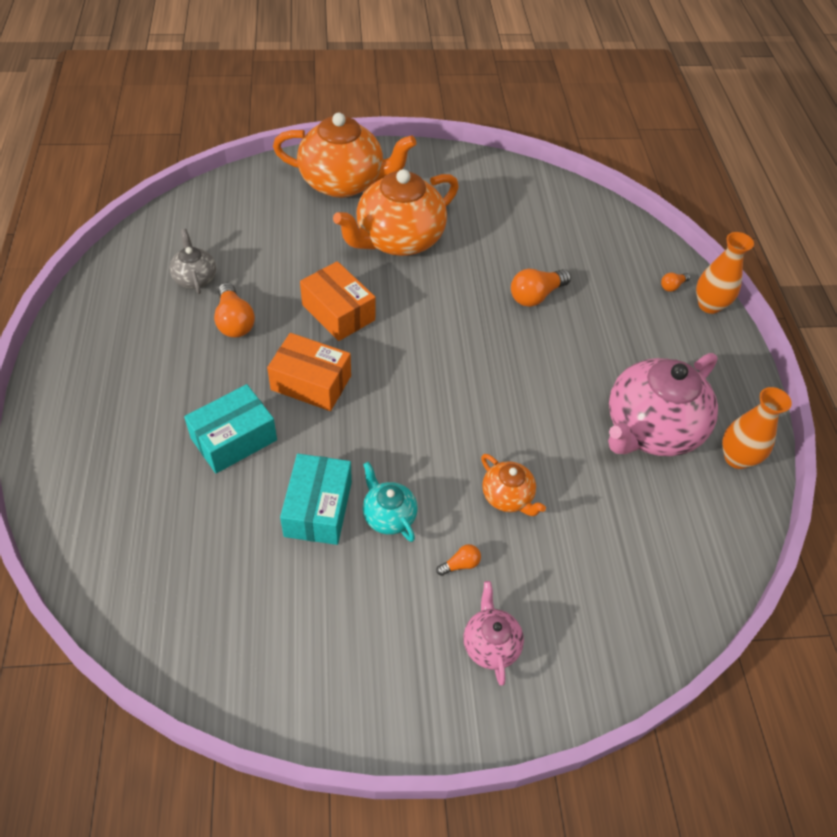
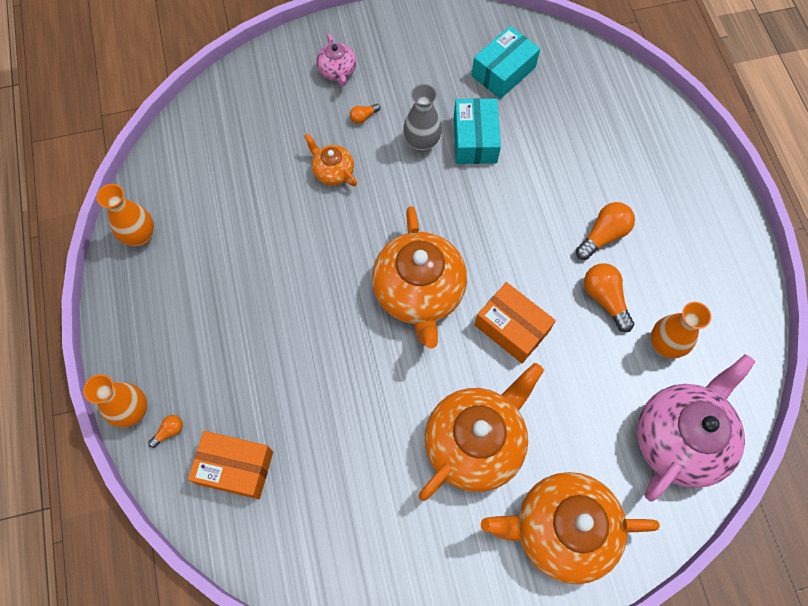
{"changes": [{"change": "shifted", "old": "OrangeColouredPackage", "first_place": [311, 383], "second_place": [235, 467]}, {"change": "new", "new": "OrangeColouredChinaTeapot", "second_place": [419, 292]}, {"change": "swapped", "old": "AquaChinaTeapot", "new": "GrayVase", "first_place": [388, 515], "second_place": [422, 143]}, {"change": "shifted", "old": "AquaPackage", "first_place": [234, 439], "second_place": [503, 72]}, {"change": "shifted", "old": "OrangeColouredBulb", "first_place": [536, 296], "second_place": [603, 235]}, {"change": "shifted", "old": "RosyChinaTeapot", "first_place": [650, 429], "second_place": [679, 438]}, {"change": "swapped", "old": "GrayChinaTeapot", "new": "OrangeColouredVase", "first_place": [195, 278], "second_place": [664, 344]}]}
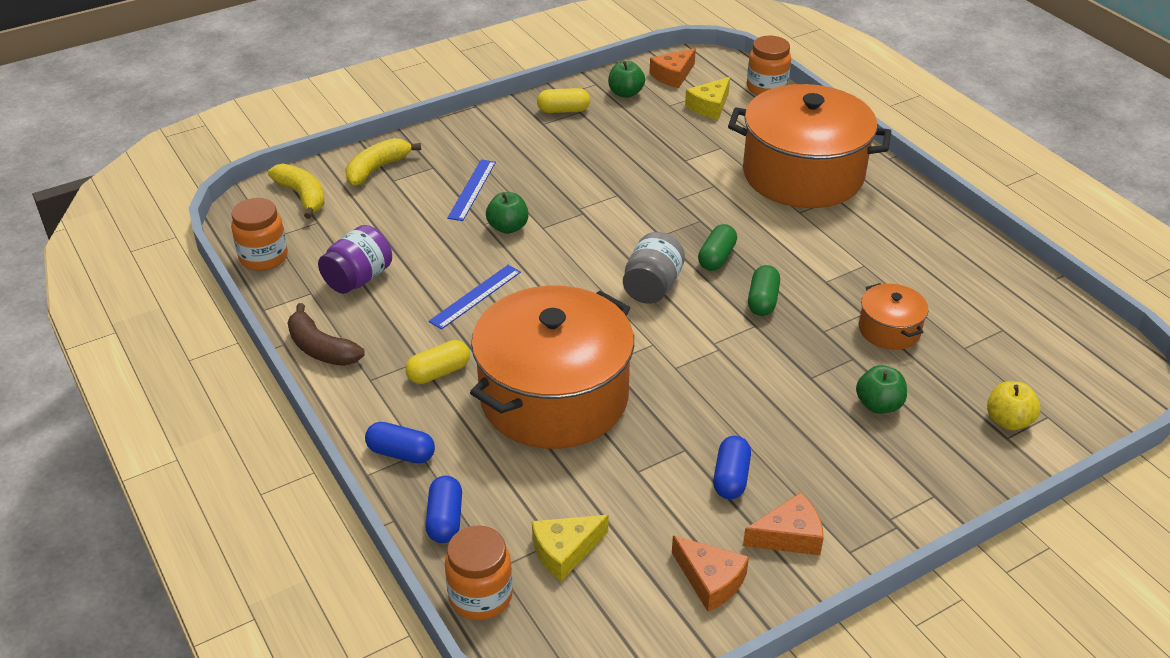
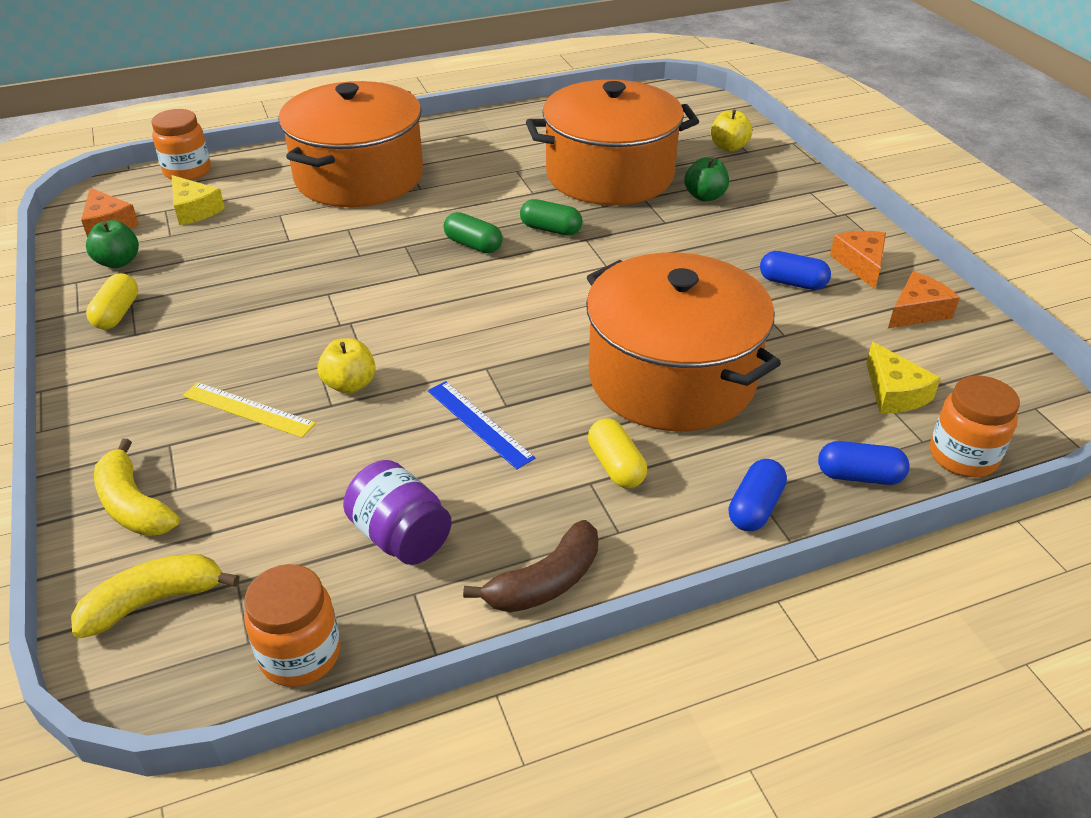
{"changes": [{"change": "repainted", "old": "BlueMeasuringStick", "new": "GoldenMeasuringStick", "first_place": [472, 189], "second_place": [248, 409]}, {"change": "repainted", "old": "GreenApple", "new": "GoldenApple", "first_place": [508, 227], "second_place": [350, 384]}, {"change": "scaled", "old": "OrangeColouredPot", "first_place": [889, 330], "second_place": [609, 175], "factor": 2.27}, {"change": "gone", "old": "GrayPreserveJar", "first_place": [652, 287]}]}
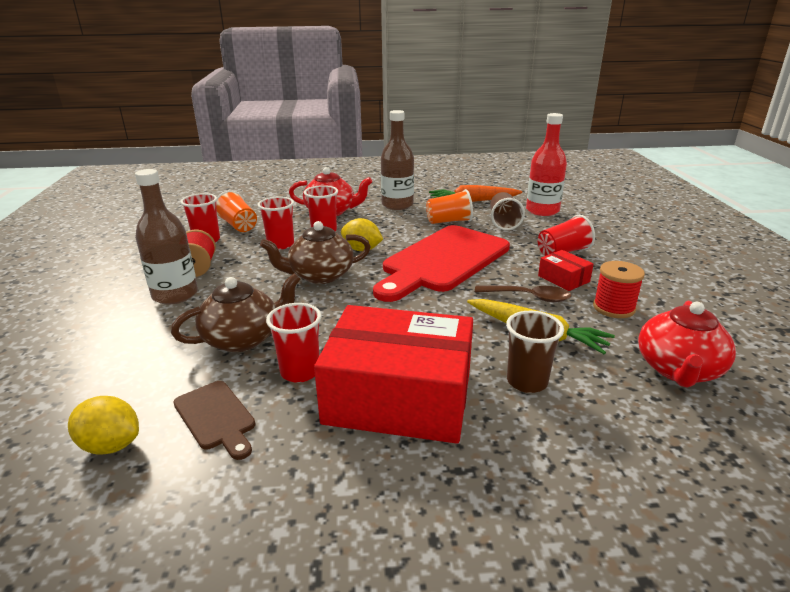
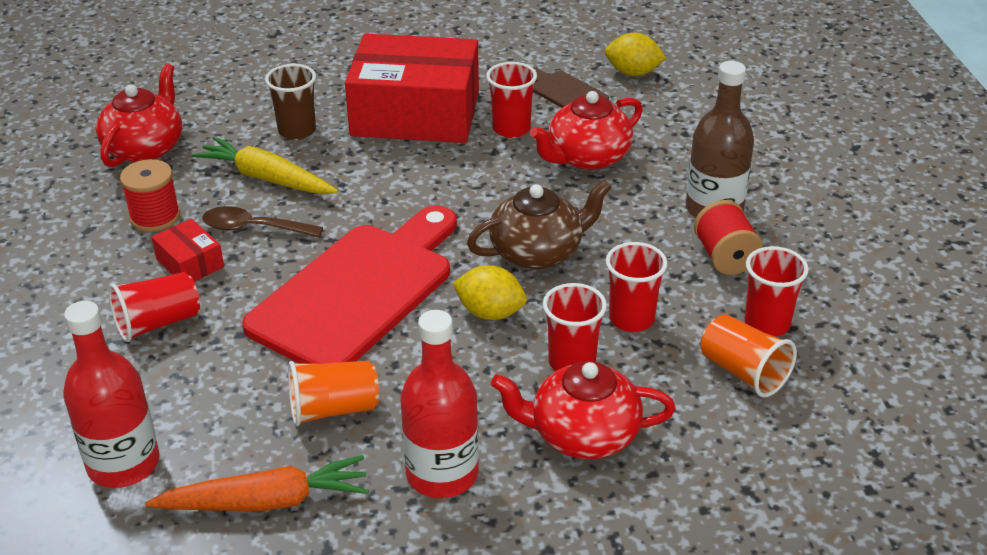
{"changes": [{"change": "repainted", "old": "BrownFlask", "new": "ScarletFlask", "first_place": [397, 205], "second_place": [442, 474]}, {"change": "repainted", "old": "BrownChinaTeapot", "new": "ScarletChinaTeapot", "first_place": [243, 339], "second_place": [587, 157]}, {"change": "gone", "old": "BrownTumbler", "first_place": [503, 222]}]}
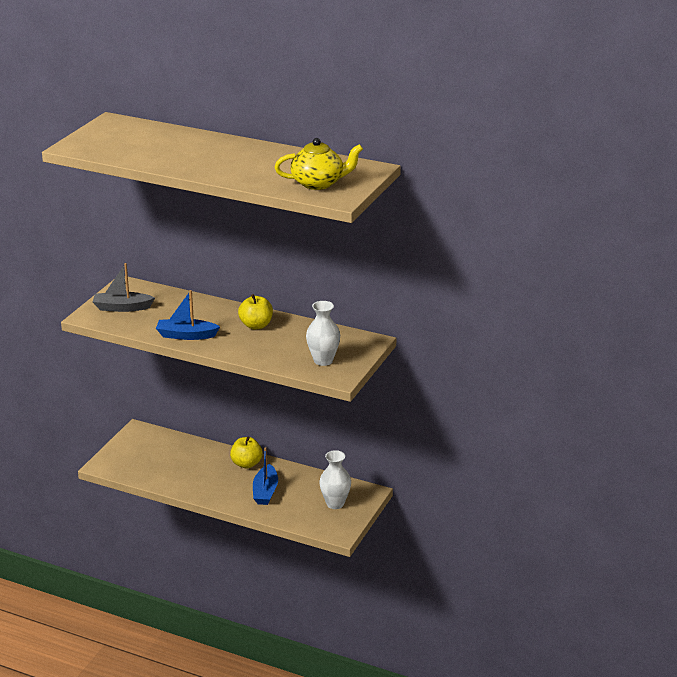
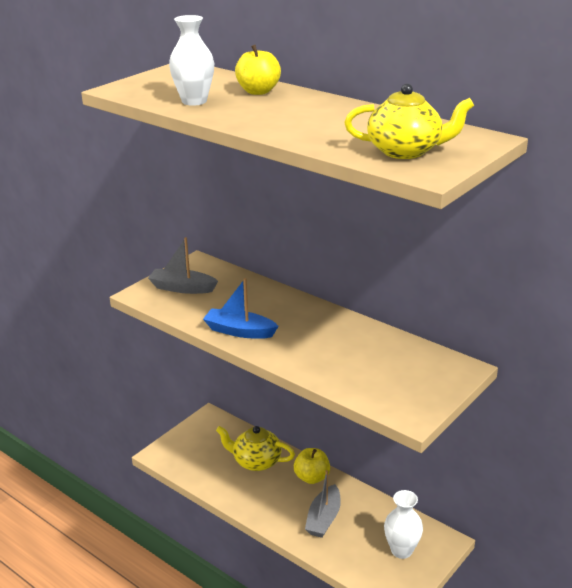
{"changes": [{"change": "shifted", "old": "SnowWhiteVase", "first_place": [323, 360], "second_place": [194, 101]}, {"change": "new", "new": "GoldenChinaTeapot", "second_place": [256, 461]}, {"change": "shifted", "old": "GoldenApple", "first_place": [256, 325], "second_place": [258, 91]}, {"change": "repainted", "old": "BlueBoat", "new": "GrayBoat", "first_place": [265, 491], "second_place": [324, 518]}]}
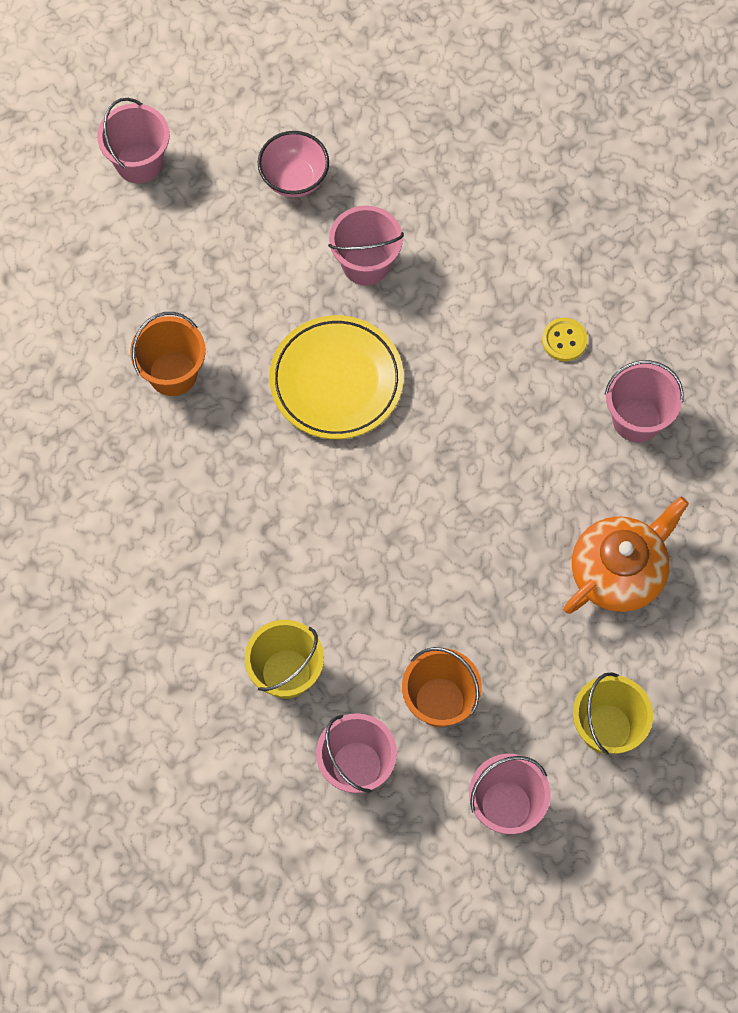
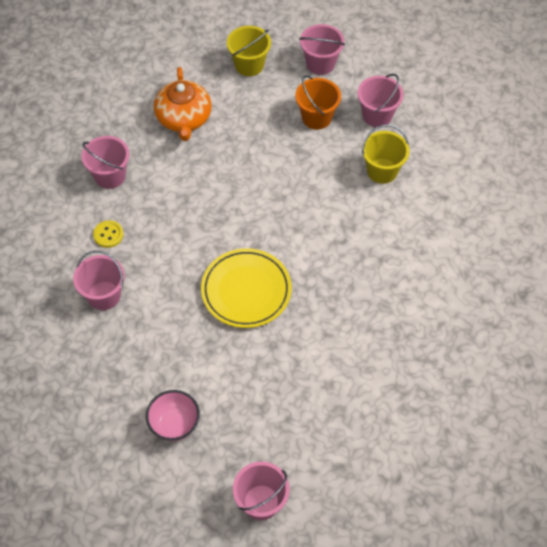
{"changes": [{"change": "shifted", "old": "RosyBucket", "first_place": [366, 264], "second_place": [104, 295]}, {"change": "rotated", "old": "OrangeColouredChinaTeapot", "first_place": [619, 571], "second_place": [183, 118], "degrees": -90}, {"change": "gone", "old": "OrangeColouredBucket", "first_place": [173, 373]}]}
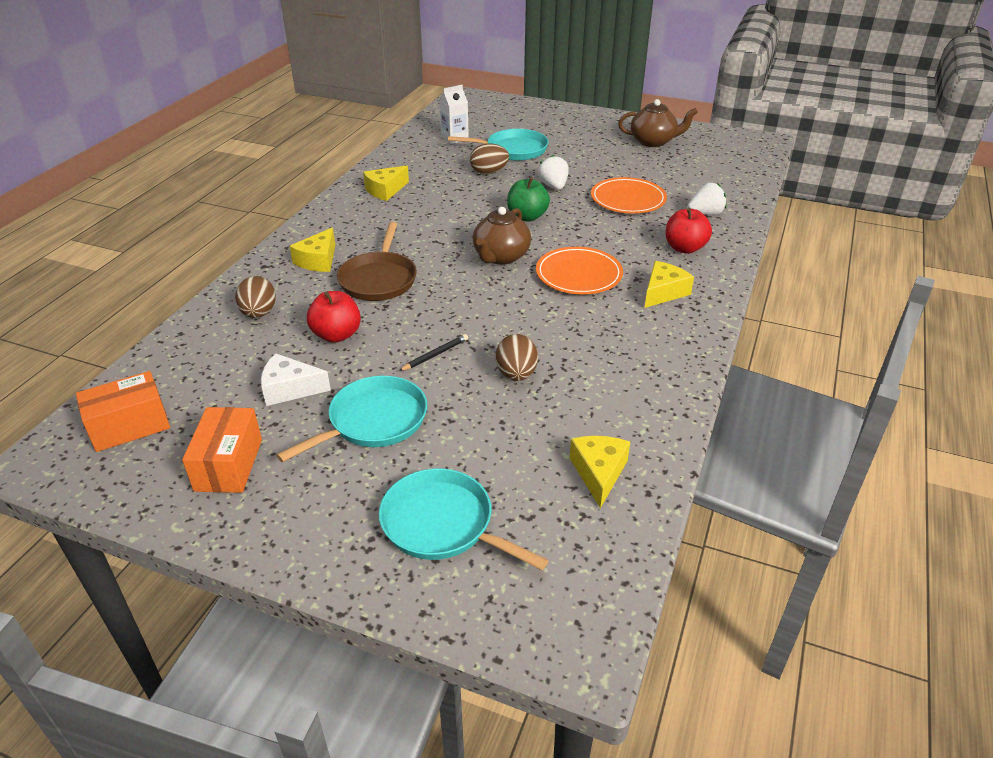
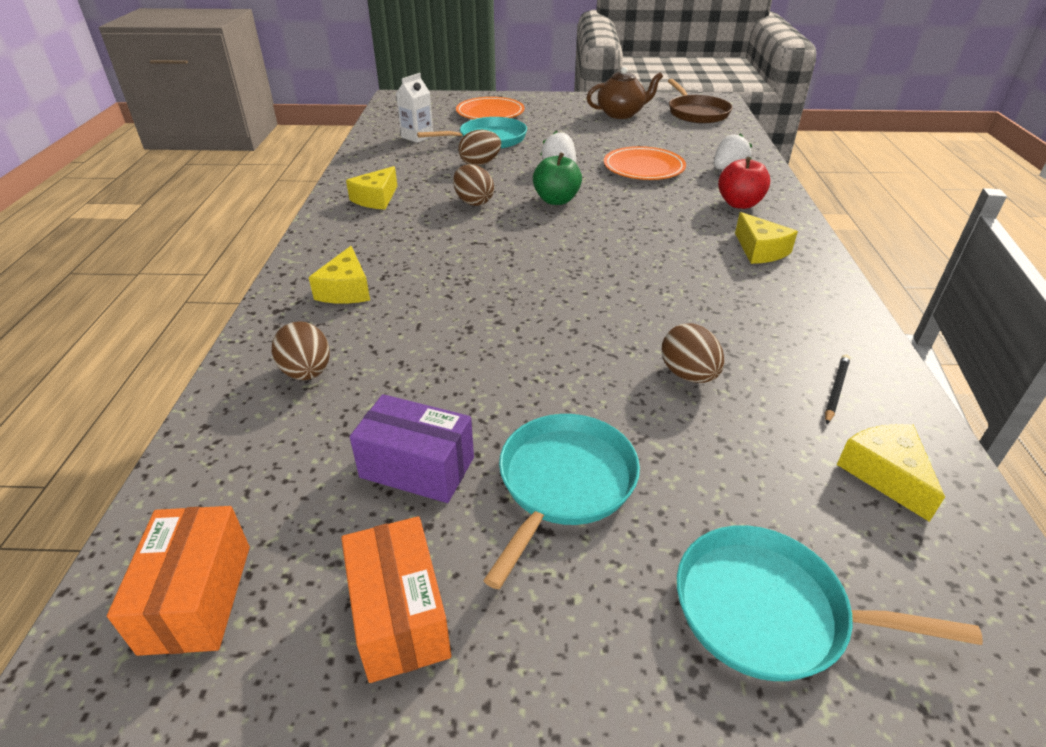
{"changes": [{"change": "rotated", "old": "OrangeColouredPackage", "first_place": [129, 426], "second_place": [197, 597], "degrees": -45}, {"change": "swapped", "old": "SnowWhiteCheese", "new": "PurplePackage", "first_place": [290, 389], "second_place": [417, 467]}, {"change": "new", "new": "BrownEgg", "second_place": [473, 202]}, {"change": "shifted", "old": "OrangeColouredPlate", "first_place": [578, 274], "second_place": [490, 113]}, {"change": "shifted", "old": "BrownFryingPan", "first_place": [379, 279], "second_place": [696, 113]}, {"change": "rotated", "old": "GoldenCheese", "first_place": [663, 292], "second_place": [760, 250], "degrees": 135}, {"change": "shifted", "old": "BlackPencil", "first_place": [435, 355], "second_place": [836, 390]}, {"change": "gone", "old": "ScarletApple", "first_place": [337, 335]}, {"change": "gone", "old": "BrownChinaTeapot", "first_place": [501, 257]}]}
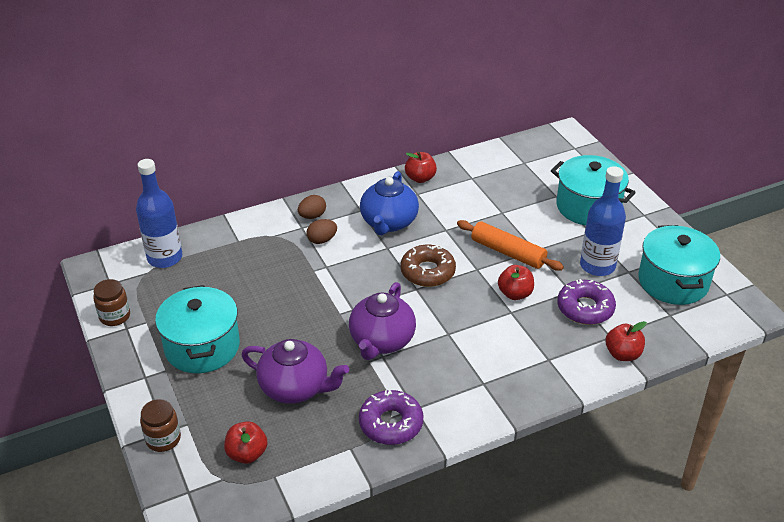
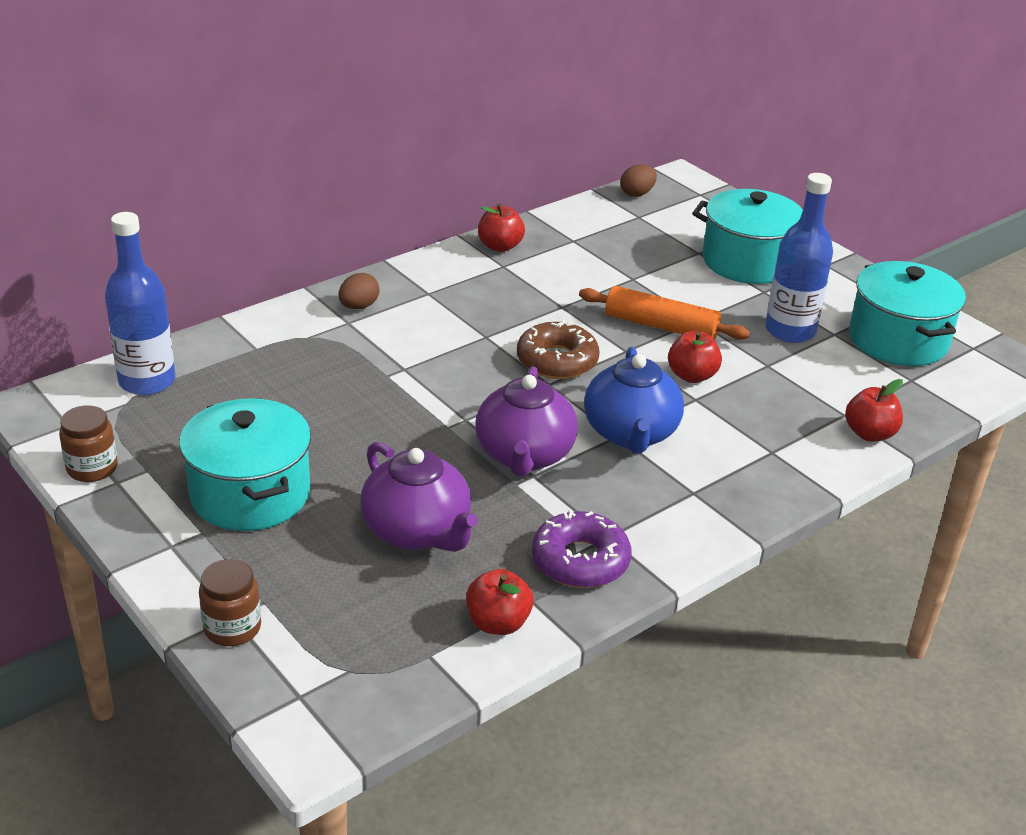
{"changes": [{"change": "rotated", "old": "PurpleChinaTeapot", "first_place": [295, 388], "second_place": [417, 531], "degrees": 45}, {"change": "shifted", "old": "ScarletApple", "first_place": [247, 454], "second_place": [498, 623]}, {"change": "shifted", "old": "BlueChinaTeapot", "first_place": [388, 222], "second_place": [630, 433]}, {"change": "shifted", "old": "BrownEgg", "first_place": [322, 240], "second_place": [637, 194]}, {"change": "gone", "old": "PurpleDoughnut", "first_place": [585, 308]}]}
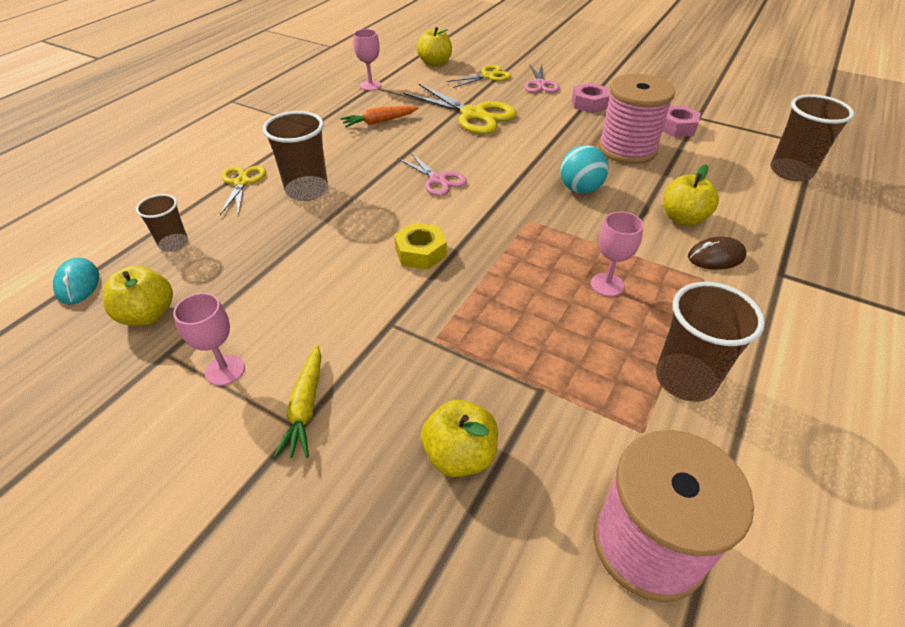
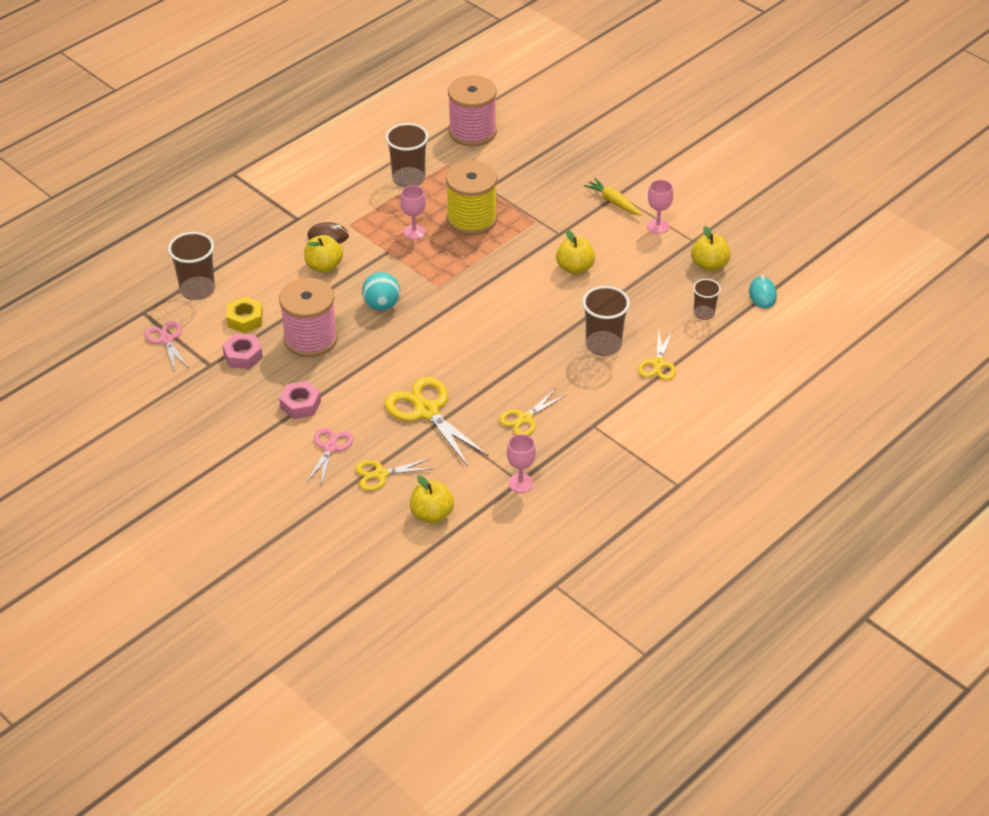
{"changes": [{"change": "shifted", "old": "RosyScissors", "first_place": [438, 180], "second_place": [166, 339]}, {"change": "shifted", "old": "GoldenHexagonNut", "first_place": [420, 252], "second_place": [245, 319]}, {"change": "new", "new": "GoldenBobbin", "second_place": [472, 219]}, {"change": "swapped", "old": "OrangeColouredCarrot", "new": "GoldenScissors", "first_place": [379, 122], "second_place": [525, 418]}, {"change": "shifted", "old": "GoldenApple", "first_place": [460, 455], "second_place": [575, 268]}, {"change": "rotated", "old": "GoldenCarrot", "first_place": [305, 407], "second_place": [613, 202], "degrees": -60}]}
